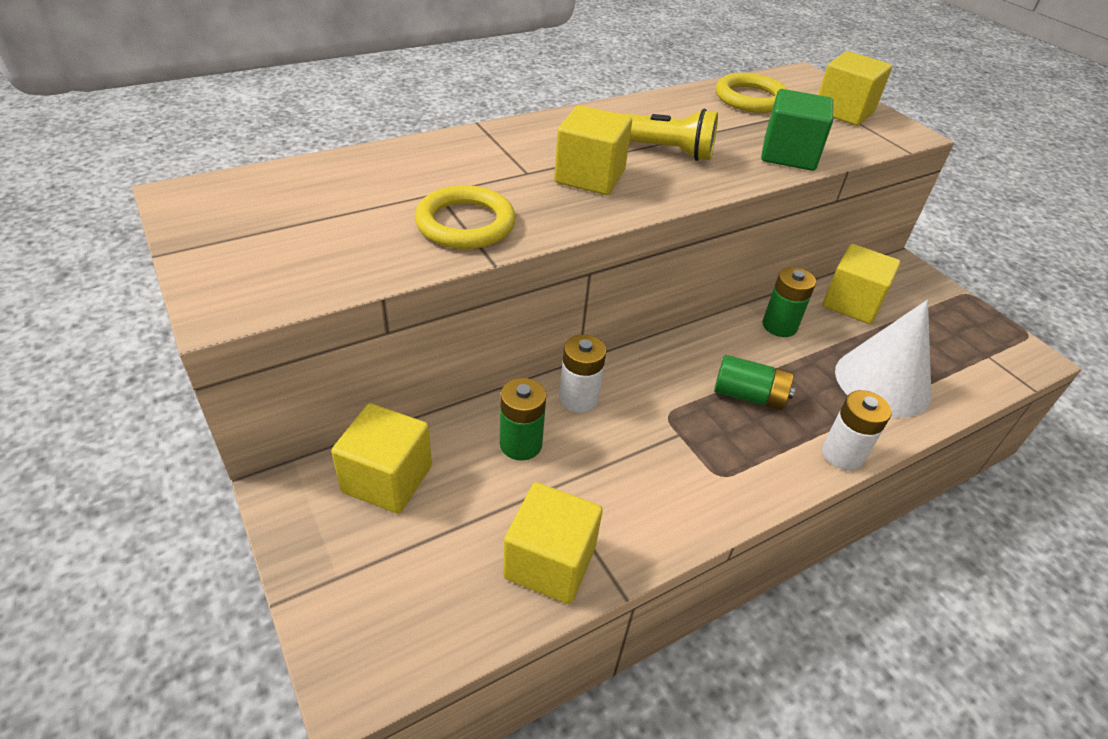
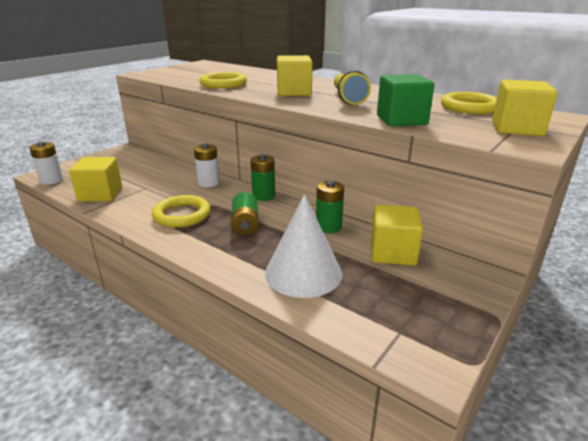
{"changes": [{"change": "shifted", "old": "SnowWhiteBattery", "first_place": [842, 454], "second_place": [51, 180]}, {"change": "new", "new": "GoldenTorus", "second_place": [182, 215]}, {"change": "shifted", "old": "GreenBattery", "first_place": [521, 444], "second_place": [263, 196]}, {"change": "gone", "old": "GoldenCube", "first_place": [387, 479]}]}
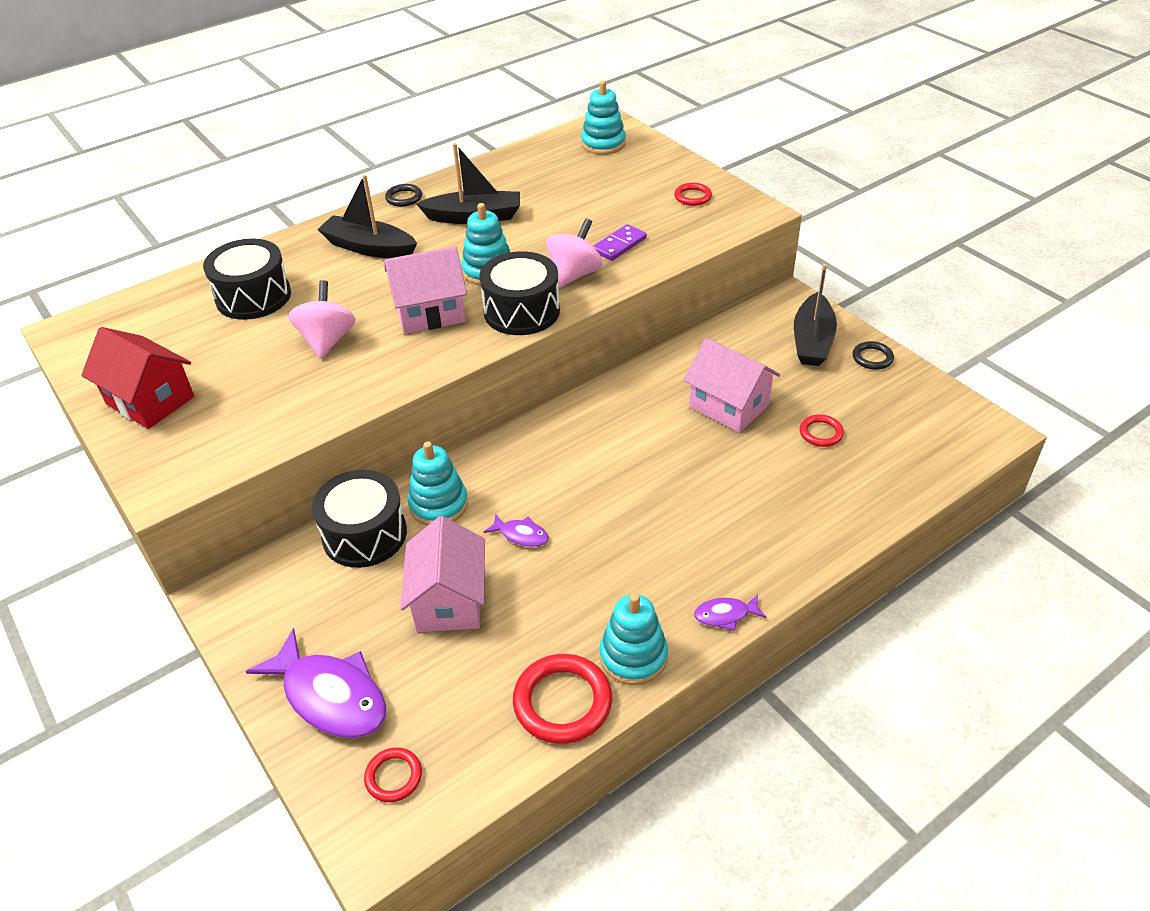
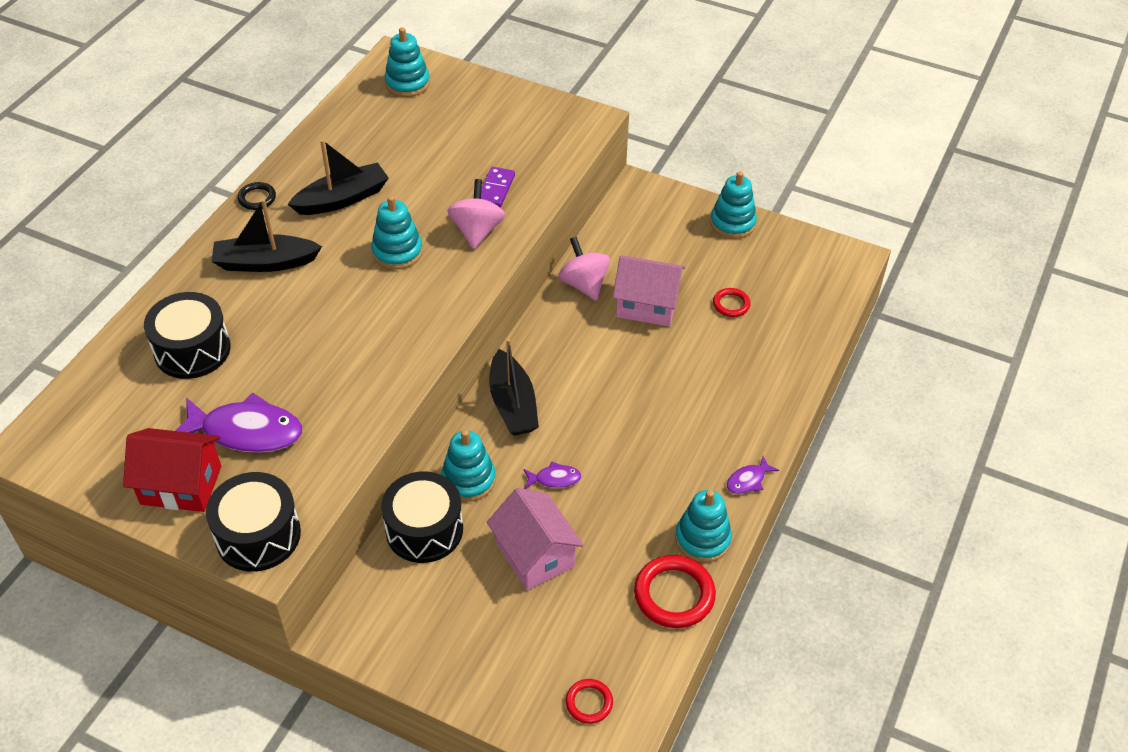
{"changes": [{"change": "shifted", "old": "PurpleFishFigure", "first_place": [330, 696], "second_place": [246, 431]}, {"change": "shifted", "old": "BlackSnareDrum", "first_place": [521, 311], "second_place": [258, 535]}, {"change": "shifted", "old": "BlackBoat", "first_place": [812, 341], "second_place": [513, 404]}, {"change": "shifted", "old": "RosyToyTop", "first_place": [327, 340], "second_place": [584, 284]}, {"change": "swapped", "old": "BlackTorus", "new": "AquaStackingRings", "first_place": [872, 358], "second_place": [732, 223]}, {"change": "gone", "old": "RosyToyHouse", "first_place": [430, 312]}, {"change": "gone", "old": "ScarletTorus", "first_place": [692, 197]}]}
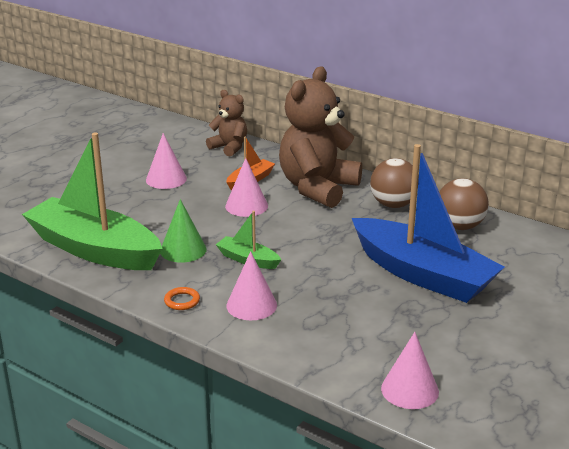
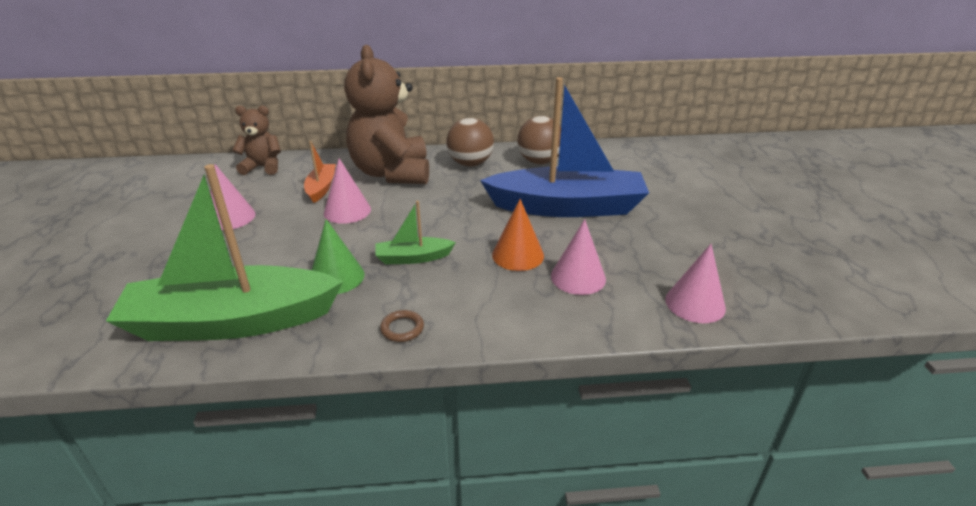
{"changes": [{"change": "repainted", "old": "OrangeColouredTorus", "new": "BrownTorus", "first_place": [182, 301], "second_place": [402, 328]}, {"change": "new", "new": "OrangeColouredCone", "second_place": [518, 255]}, {"change": "shifted", "old": "RosyCone", "first_place": [251, 305], "second_place": [578, 277]}]}
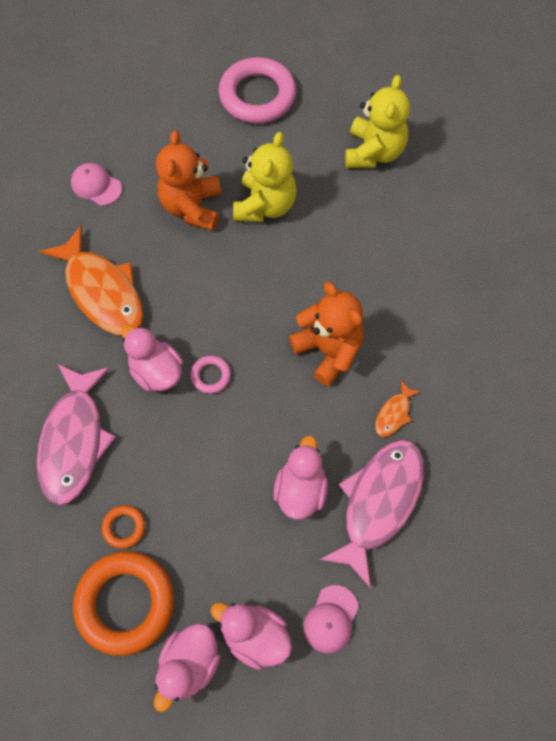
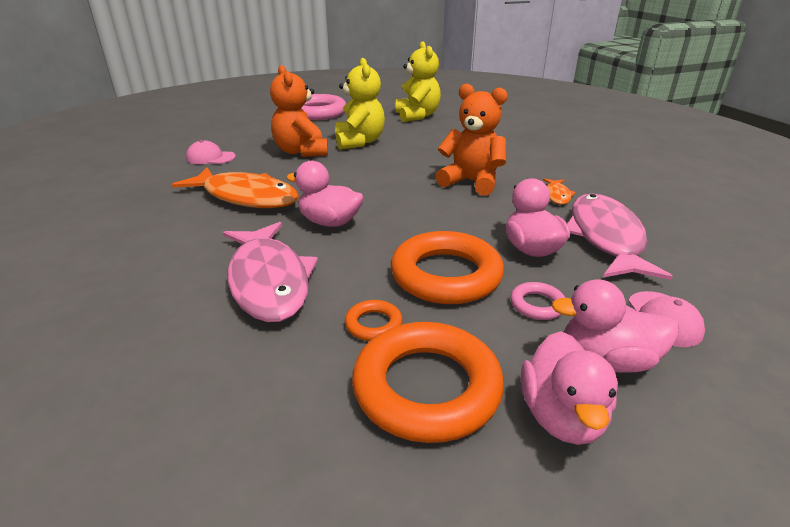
{"changes": [{"change": "new", "new": "OrangeColouredTorus", "second_place": [446, 275]}, {"change": "shifted", "old": "RosyTorus", "first_place": [211, 376], "second_place": [537, 305]}]}
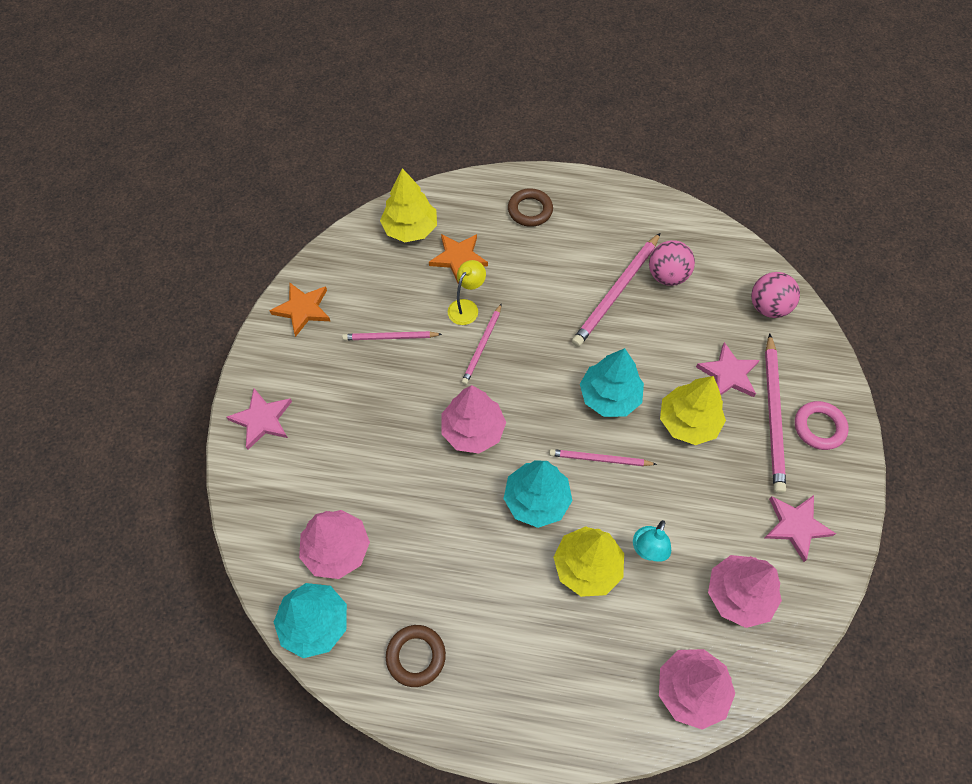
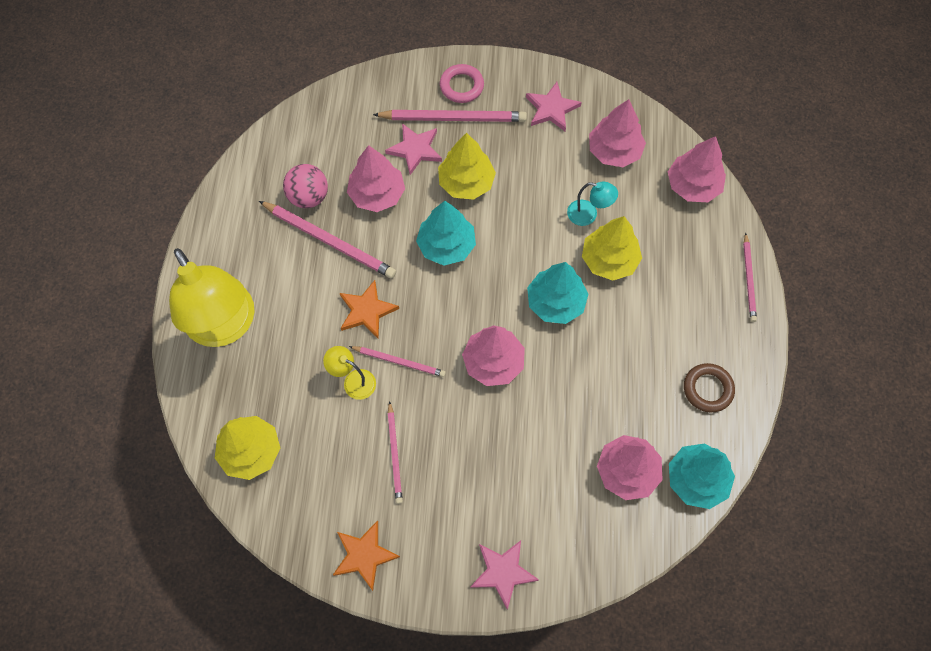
{"changes": [{"change": "swapped", "old": "BrownTorus", "new": "GoldenReadingLamp", "first_place": [530, 210], "second_place": [225, 327]}, {"change": "shifted", "old": "OrangeColouredStar", "first_place": [458, 258], "second_place": [367, 311]}, {"change": "new", "new": "RosyFirTree", "second_place": [377, 194]}, {"change": "shifted", "old": "RosyPencil", "first_place": [599, 459], "second_place": [749, 279]}, {"change": "gone", "old": "RosyBall", "first_place": [768, 307]}]}
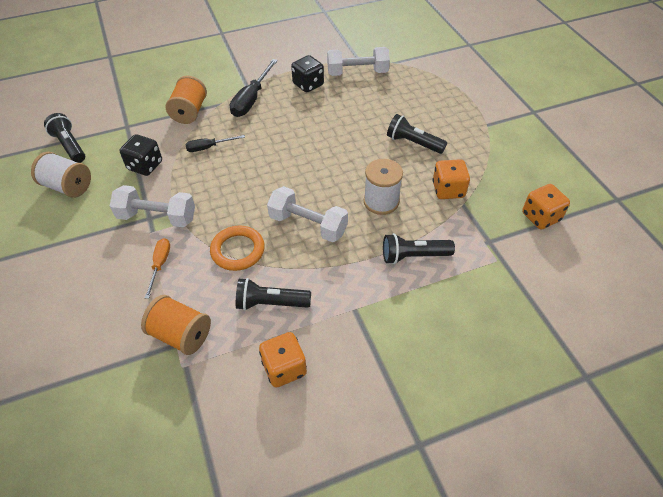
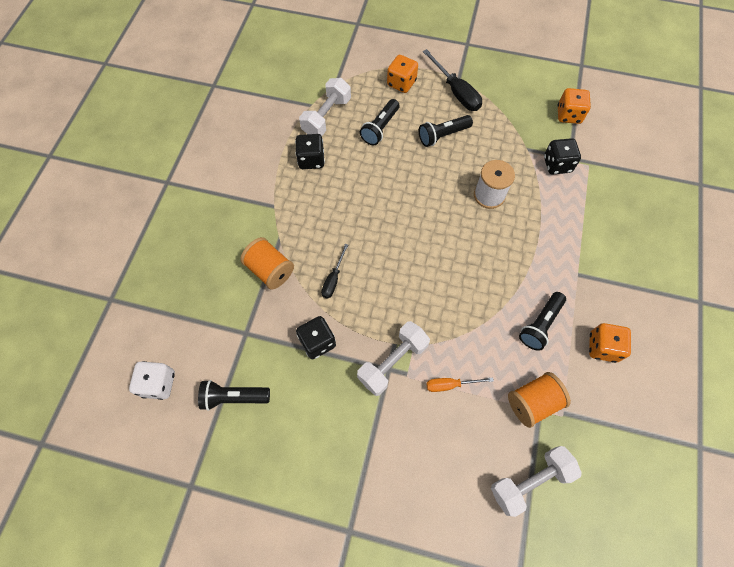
{"changes": [{"change": "new", "new": "SnowWhiteDie", "second_place": [158, 384]}, {"change": "shifted", "old": "BlackFlashlight", "first_place": [413, 256], "second_place": [380, 128]}, {"change": "shifted", "old": "OrangeColouredDie", "first_place": [448, 190], "second_place": [401, 83]}, {"change": "shifted", "old": "BlackHandScrewdriver", "first_place": [251, 99], "second_place": [456, 92]}, {"change": "rotated", "old": "OrangeColouredHandScrewdriver", "first_place": [160, 265], "second_place": [450, 385], "degrees": -45}, {"change": "shifted", "old": "SnowWhiteFreeWeight", "first_place": [308, 225], "second_place": [530, 481]}, {"change": "new", "new": "BlackDie", "second_place": [557, 164]}, {"change": "gone", "old": "SnowWhiteBobbin", "first_place": [68, 186]}, {"change": "gone", "old": "OrangeColouredTorus", "first_place": [238, 250]}]}
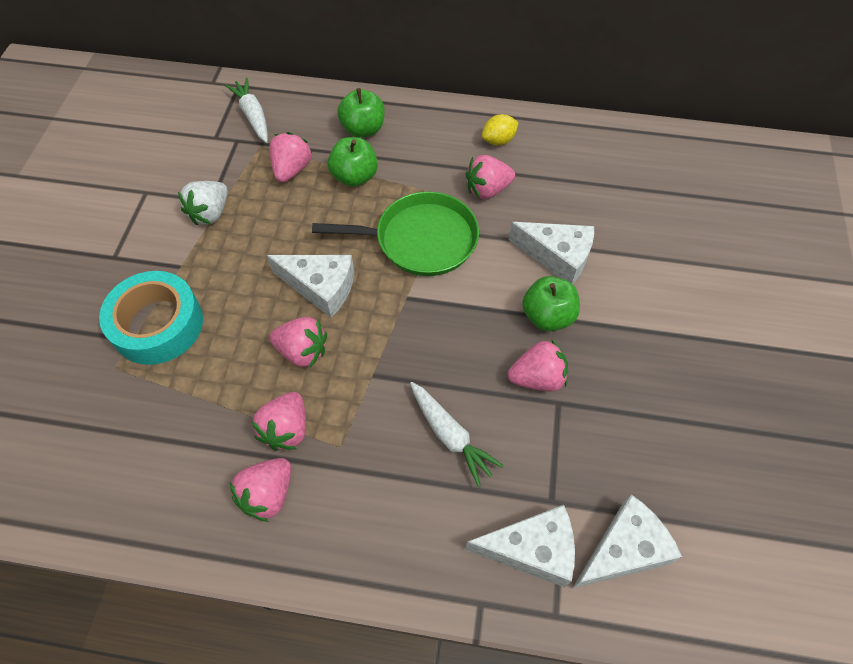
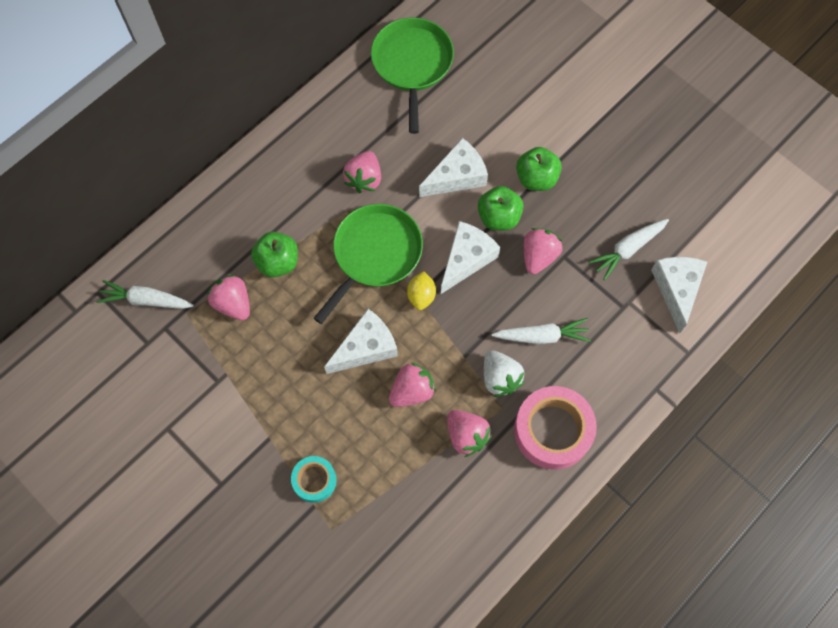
{"changes": [{"change": "scaled", "old": "AquaStickyTape", "first_place": [158, 325], "second_place": [314, 480], "factor": 0.55}, {"change": "new", "new": "GreenFryingPan", "second_place": [412, 64]}, {"change": "shifted", "old": "GoldenLemon", "first_place": [498, 140], "second_place": [421, 296]}, {"change": "shifted", "old": "SnowWhiteCheese", "first_place": [531, 550], "second_place": [466, 259]}, {"change": "shifted", "old": "SnowWhiteStrawberry", "first_place": [210, 213], "second_place": [500, 378]}, {"change": "new", "new": "RosyStickyTape", "second_place": [553, 430]}, {"change": "shifted", "old": "GreenApple", "first_place": [363, 129], "second_place": [536, 178]}, {"change": "new", "new": "SnowWhiteCarrot", "second_place": [628, 249]}, {"change": "gone", "old": "RosyStrawberry", "first_place": [268, 494]}]}
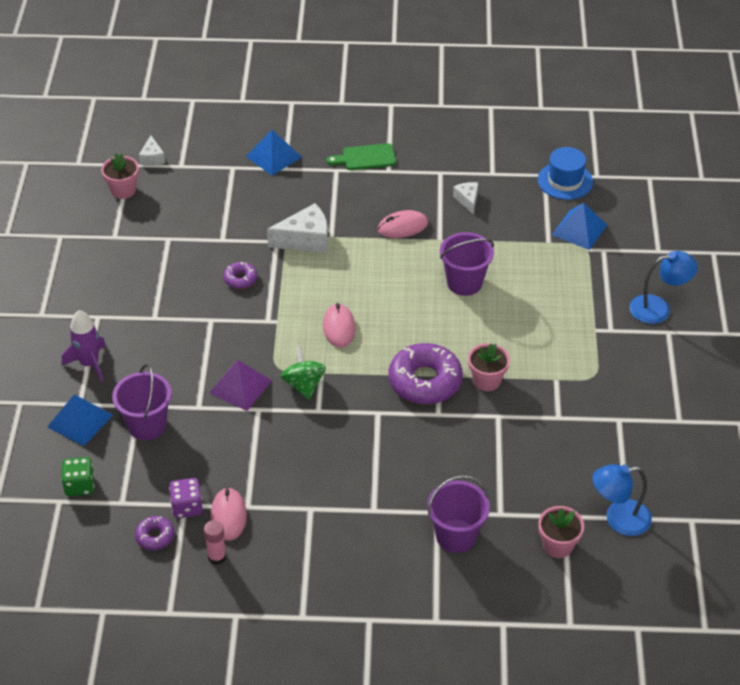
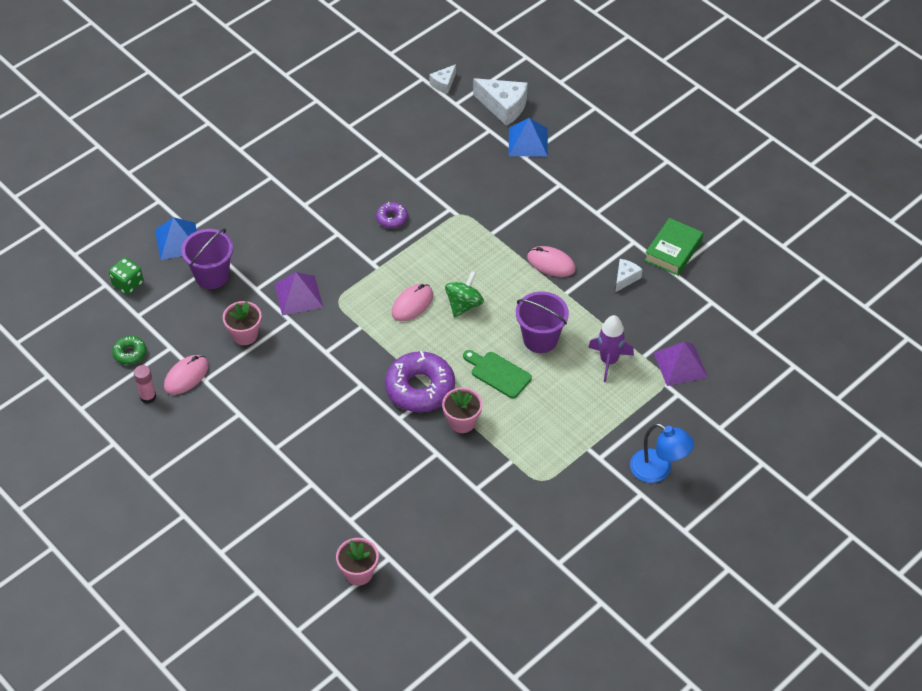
{"changes": [{"change": "repainted", "old": "PurpleDoughnut", "new": "GreenDoughnut", "first_place": [155, 536], "second_place": [130, 353]}, {"change": "shifted", "old": "RosyPlantPot", "first_place": [123, 190], "second_place": [245, 335]}, {"change": "shifted", "old": "GreenToyTop", "first_place": [304, 385], "second_place": [464, 305]}, {"change": "shifted", "old": "GreenChoppingBoard", "first_place": [365, 158], "second_place": [498, 373]}, {"change": "shifted", "old": "SnowWhiteCheese", "first_place": [305, 240], "second_place": [503, 107]}, {"change": "shifted", "old": "PurpleToyRocket", "first_place": [89, 363], "second_place": [609, 361]}, {"change": "new", "new": "GreenHardcover", "second_place": [673, 251]}, {"change": "repainted", "old": "BluePyramid", "new": "PurplePyramid", "first_place": [579, 230], "second_place": [680, 365]}, {"change": "gone", "old": "PurpleDie", "first_place": [187, 507]}, {"change": "gone", "old": "PurpleBucket", "first_place": [456, 536]}, {"change": "gone", "old": "BlueTopHat", "first_place": [565, 181]}, {"change": "gone", "old": "BlueReadingLamp", "first_place": [618, 519]}]}
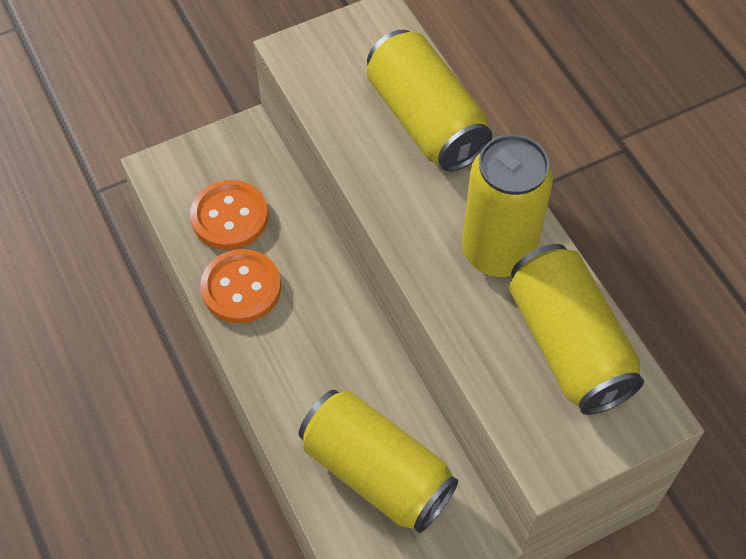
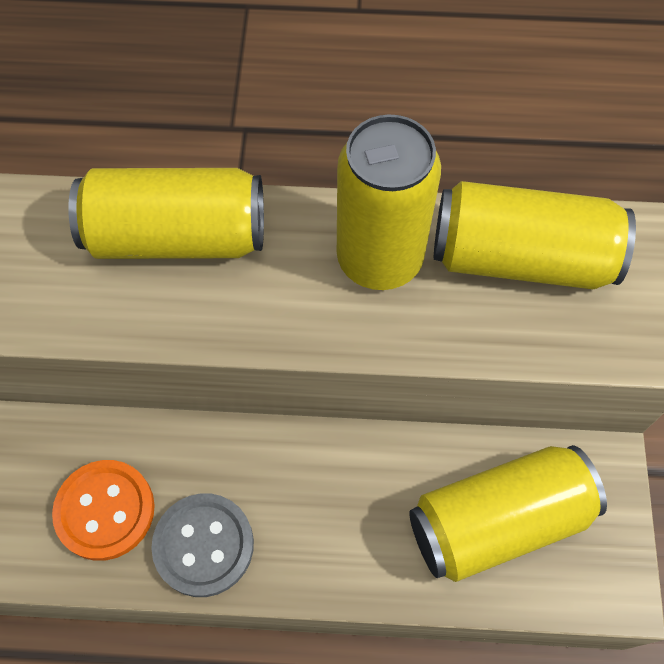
{"changes": [{"change": "repainted", "old": "OrangeColouredShirtButton", "new": "GrayShirtButton", "first_place": [241, 288], "second_place": [203, 545]}]}
